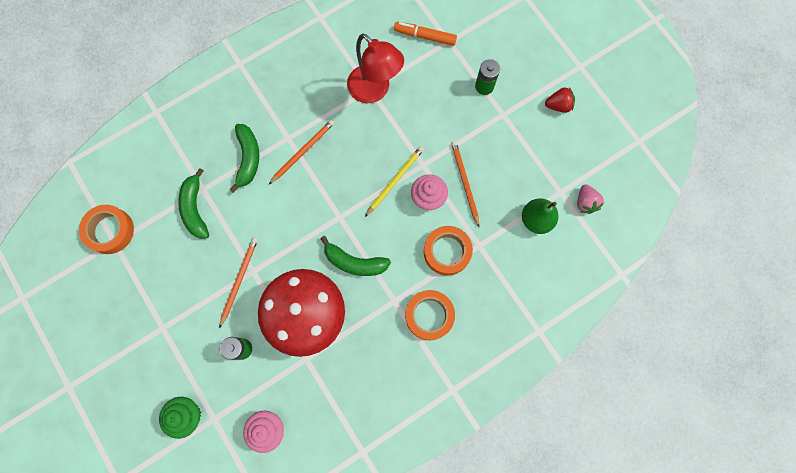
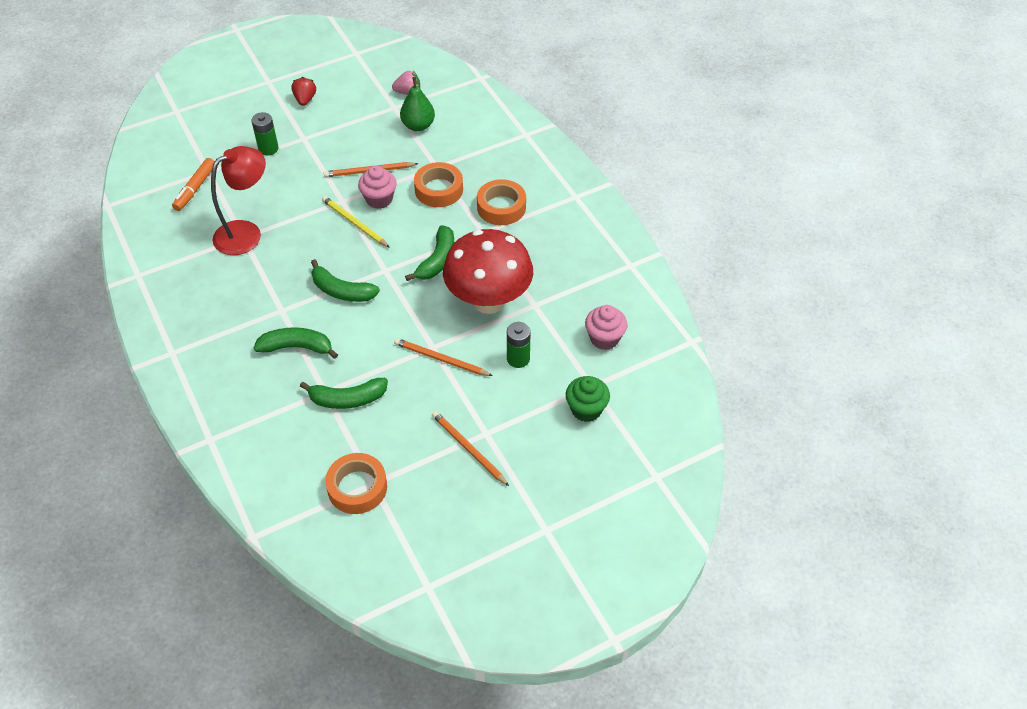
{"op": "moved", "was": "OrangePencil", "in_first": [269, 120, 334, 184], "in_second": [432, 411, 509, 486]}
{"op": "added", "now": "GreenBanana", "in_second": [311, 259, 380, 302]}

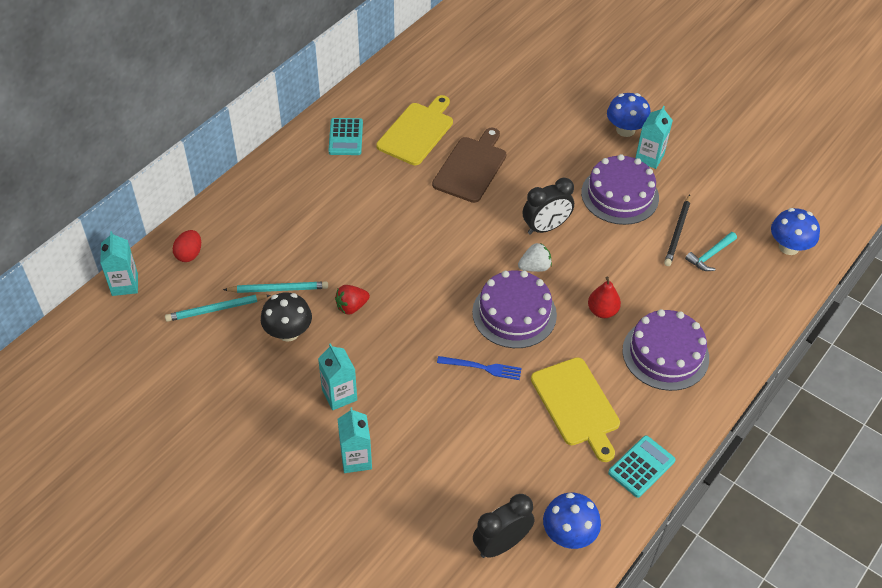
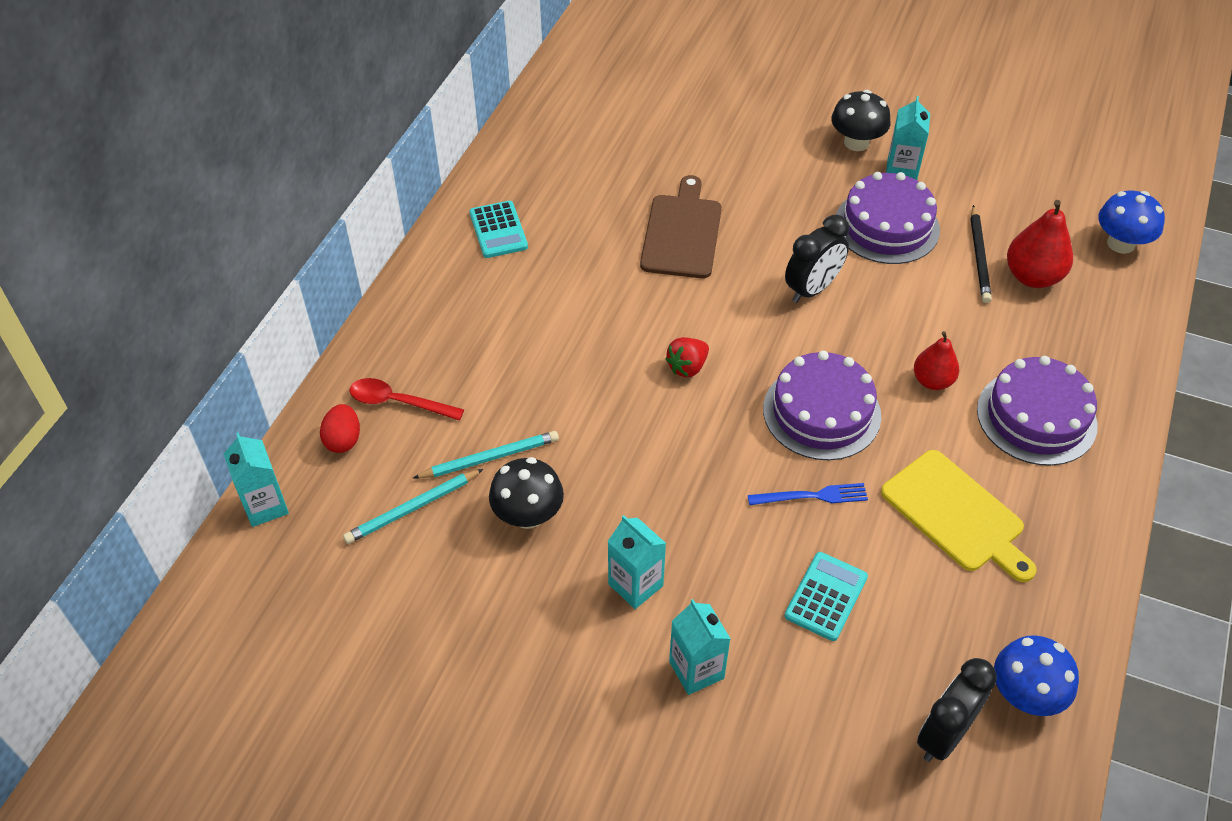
{"op": "recoloured", "was": "BlueMushroom", "now": "BlackMushroom", "in_first": [607, 93, 651, 137], "in_second": [831, 90, 891, 151]}
{"op": "removed", "was": "YellowCuttingBoard", "in_first": [376, 95, 453, 165]}
{"op": "replaced", "was": "TurquoiseHammer", "now": "RedPear", "in_first": [685, 232, 737, 271], "in_second": [1007, 200, 1073, 288]}
{"op": "removed", "was": "WhiteStrawberry", "in_first": [518, 243, 552, 272]}
{"op": "moved", "was": "RedStrawberry", "in_first": [335, 285, 370, 315], "in_second": [665, 337, 709, 377]}
{"op": "moved", "was": "TurquoiseCalculator", "in_first": [608, 435, 675, 498], "in_second": [784, 552, 868, 641]}
{"op": "added", "now": "RedSpoon", "in_second": [349, 378, 464, 421]}

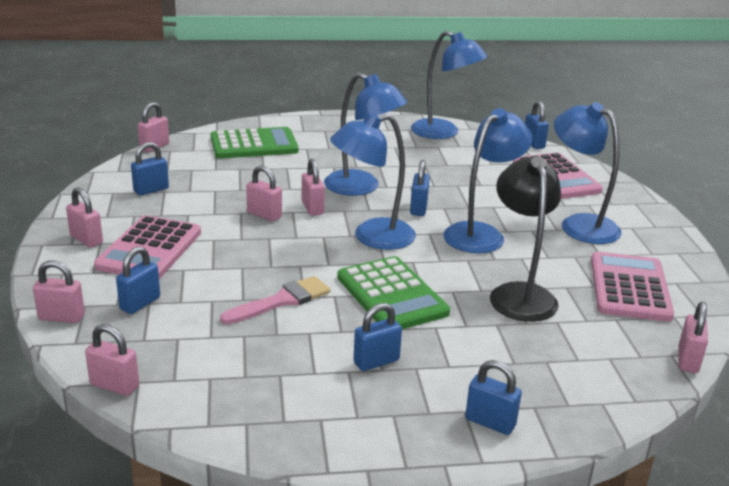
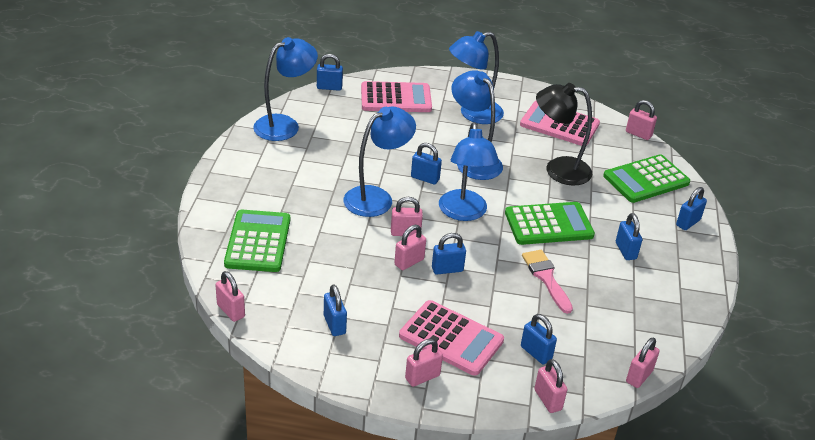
{"op": "turned", "was": "PinkPadlock", "in_first": [33, 260, 85, 323], "in_second": [534, 359, 567, 413], "clockwise": -45}
{"op": "added", "now": "GreenCalculator", "in_second": [603, 154, 690, 203]}
{"op": "added", "now": "BluePadlock", "in_second": [432, 233, 466, 274]}

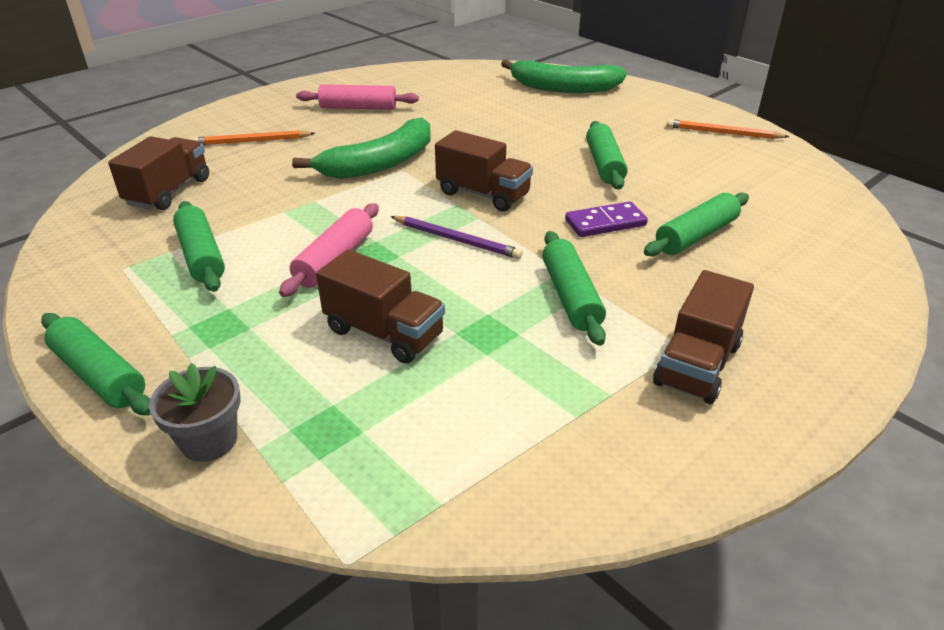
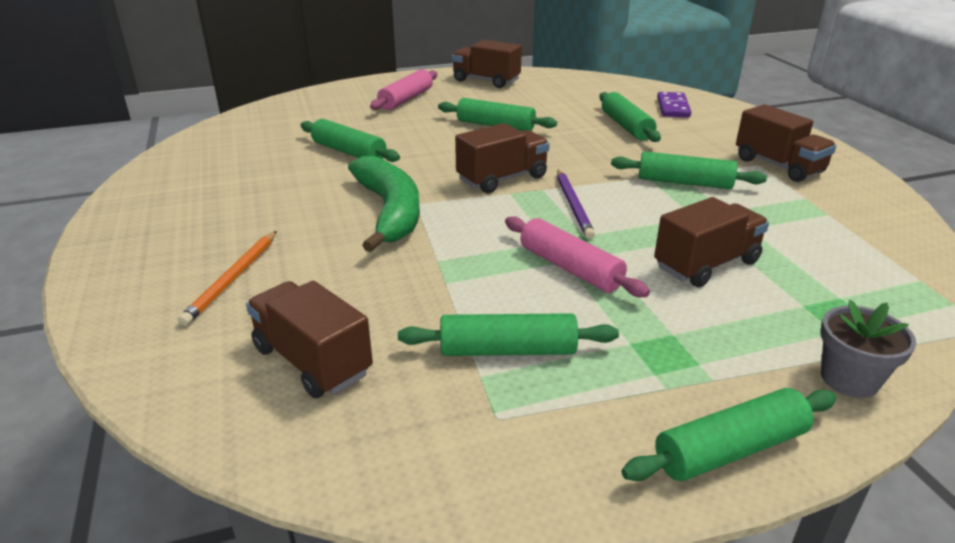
{"op": "removed", "was": "GreenBanana", "in_first": [501, 59, 627, 93]}
{"op": "moved", "was": "PinkRollingPin", "in_first": [296, 84, 419, 110], "in_second": [370, 69, 437, 110]}
{"op": "replaced", "was": "OrangePencil", "now": "BrownTruck", "in_first": [666, 119, 789, 139], "in_second": [452, 40, 522, 88]}
{"op": "moved", "was": "PurpleDomino", "in_first": [565, 201, 648, 237], "in_second": [657, 92, 691, 117]}
{"op": "turned", "was": "PurplePencil", "in_first": [390, 216, 523, 259], "in_second": [557, 169, 595, 239], "clockwise": 120}
{"op": "added", "now": "GreenRollingPin", "in_second": [301, 119, 400, 162]}

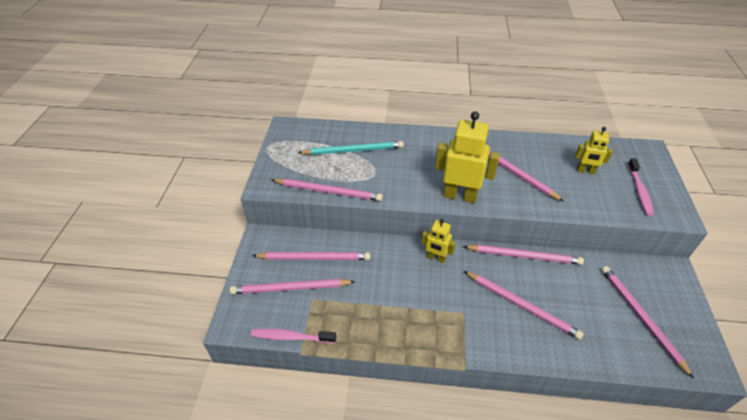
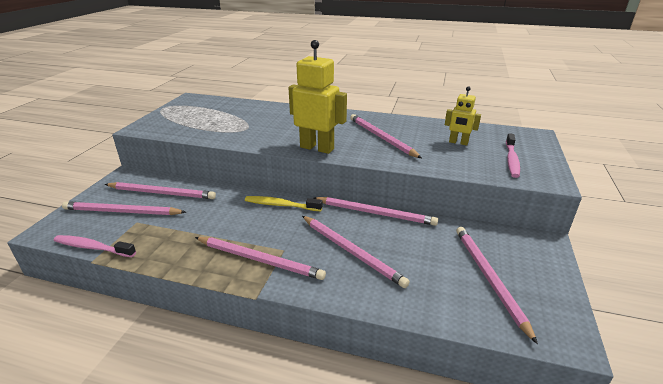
{"op": "removed", "was": "TurquoisePencil", "in_first": [298, 141, 404, 155]}
{"op": "moved", "was": "PinkPencil", "in_first": [272, 179, 383, 201], "in_second": [195, 237, 326, 280]}
{"op": "replaced", "was": "YellowRobot", "now": "YellowToothbrush", "in_first": [421, 219, 456, 263], "in_second": [245, 196, 323, 211]}

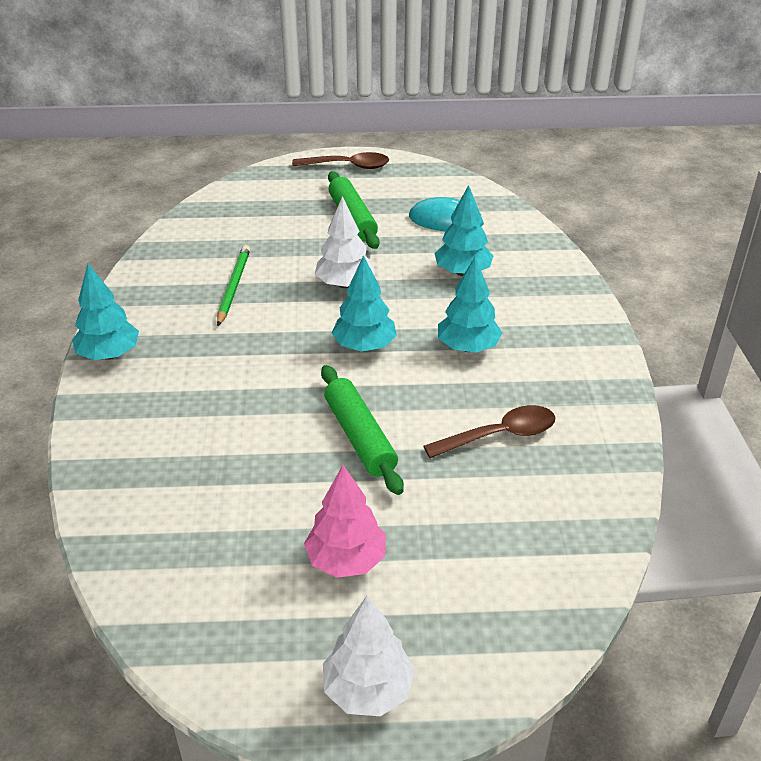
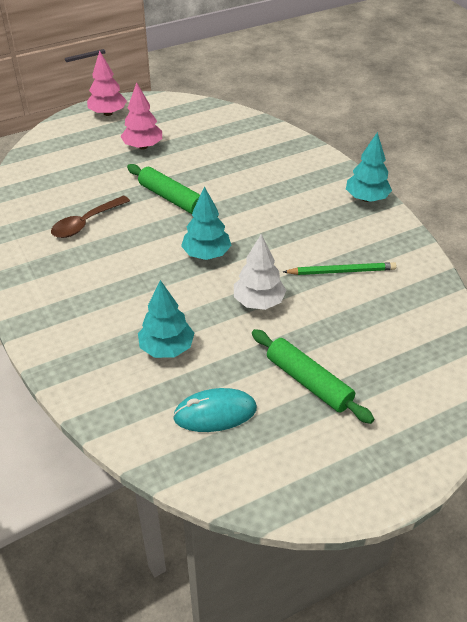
{"op": "removed", "was": "BrownSpoon", "in_first": [292, 152, 389, 169]}
{"op": "turned", "was": "GreenPencil", "in_first": [217, 245, 250, 326], "in_second": [283, 262, 397, 275], "clockwise": -75}
{"op": "removed", "was": "TurquoiseTree", "in_first": [438, 257, 502, 353]}
{"op": "recoloured", "was": "WhiteTree", "now": "PinkTree", "in_first": [323, 596, 415, 716], "in_second": [87, 50, 127, 116]}

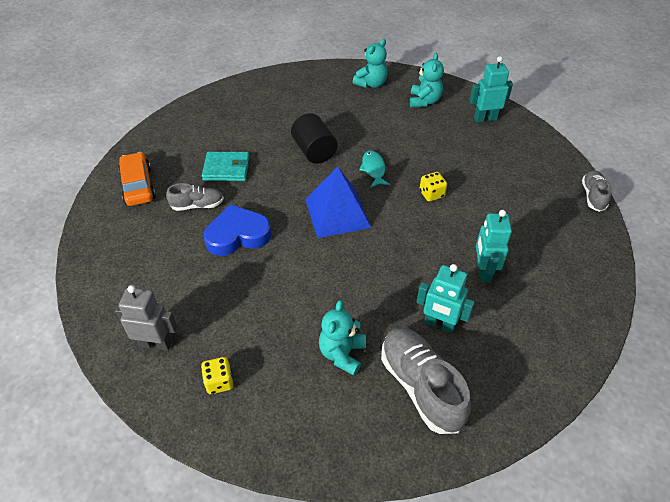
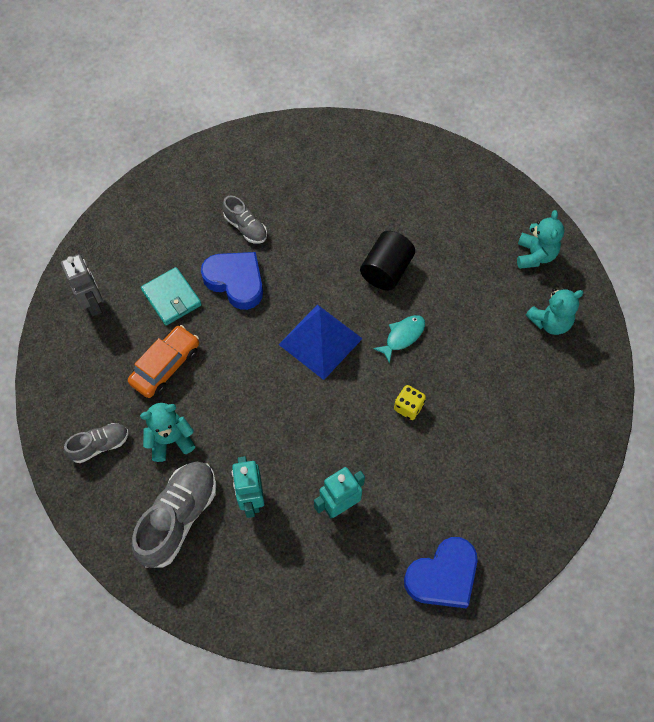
{"op": "turned", "was": "TurquoiseTeddyBear", "in_first": [353, 39, 388, 88], "in_second": [517, 210, 564, 269], "clockwise": -90}
{"op": "removed", "was": "TurquoiseRobot", "in_first": [470, 56, 513, 122]}
{"op": "moved", "was": "OrangeCar", "in_first": [118, 152, 156, 206], "in_second": [128, 325, 199, 398]}
{"op": "moved", "was": "TurquoiseWallet", "in_first": [202, 152, 249, 181], "in_second": [141, 267, 202, 326]}
{"op": "moved", "was": "GreyShoe", "in_first": [582, 170, 612, 212], "in_second": [64, 423, 128, 463]}
{"op": "removed", "was": "YellowDice", "in_first": [201, 357, 233, 394]}
{"op": "added", "now": "BlueHeart", "in_second": [404, 537, 478, 608]}

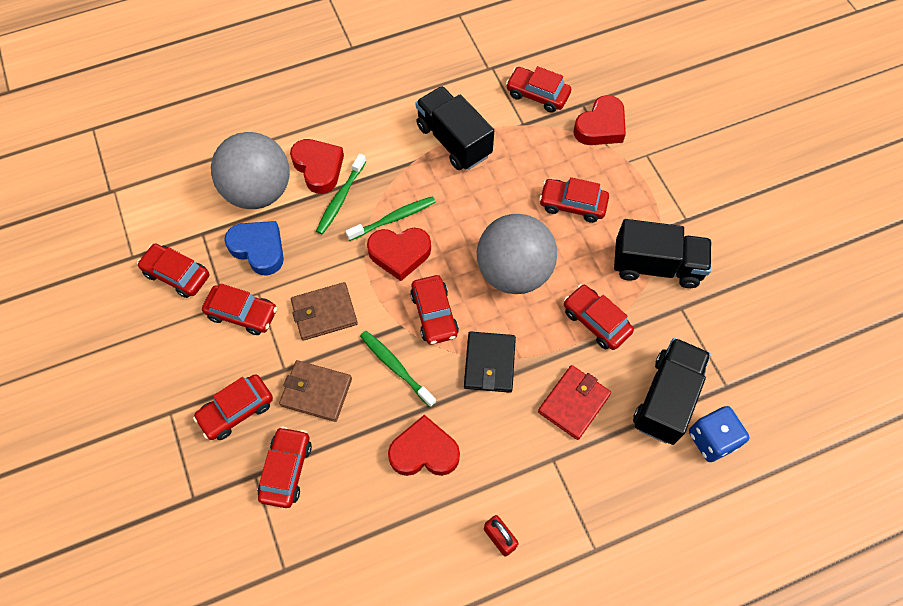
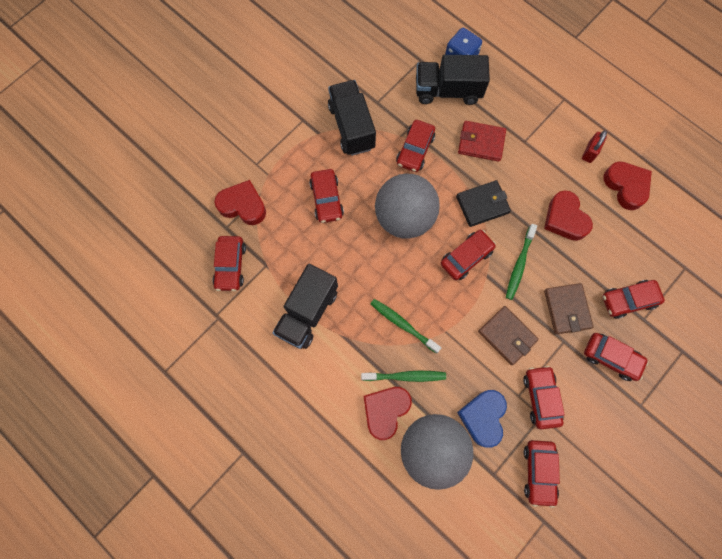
{"op": "moved", "was": "RedHeart", "in_first": [367, 228, 431, 281], "in_second": [604, 162, 652, 210]}

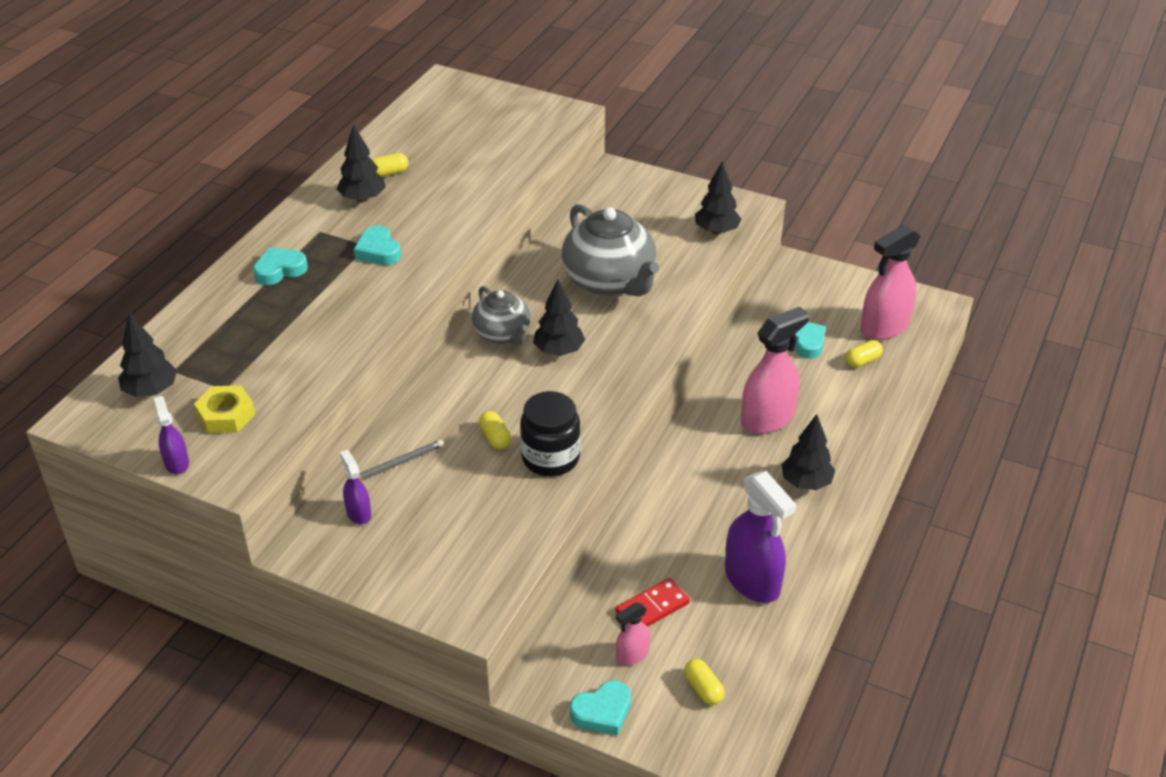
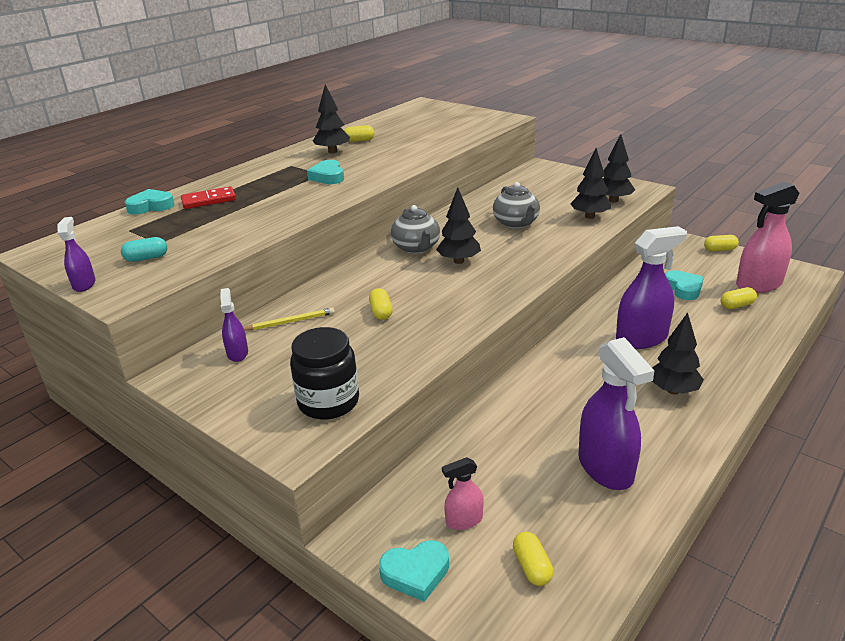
{"op": "resized", "was": "GreyTeapot", "in_first": [562, 204, 659, 297], "in_second": [493, 182, 540, 229], "ratio": 0.6}
{"op": "moved", "was": "TurquoiseHeart", "in_first": [253, 247, 308, 285], "in_second": [125, 189, 174, 215]}
{"op": "recoloured", "was": "PinkSprayBottle", "now": "PurpleSprayBottle", "in_first": [741, 307, 809, 434], "in_second": [616, 226, 687, 349]}
{"op": "moved", "was": "BlackTree", "in_first": [118, 313, 177, 397], "in_second": [570, 148, 611, 219]}
{"op": "replaced", "was": "YellowNut", "now": "TurquoiseCapsule", "in_first": [194, 385, 255, 433], "in_second": [121, 237, 167, 262]}
{"op": "moved", "was": "BlackJar", "in_first": [520, 391, 580, 476], "in_second": [290, 327, 359, 420]}
{"op": "recoloured", "was": "GreyPencil", "now": "YellowPencil", "in_first": [358, 440, 444, 481], "in_second": [244, 308, 335, 330]}
{"op": "moved", "was": "RedDomino", "in_first": [615, 578, 690, 627], "in_second": [181, 187, 236, 209]}
{"op": "added", "now": "YellowCapsule", "in_second": [704, 235, 739, 251]}

